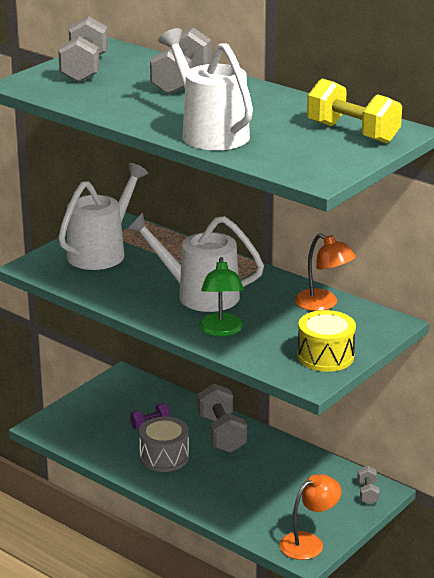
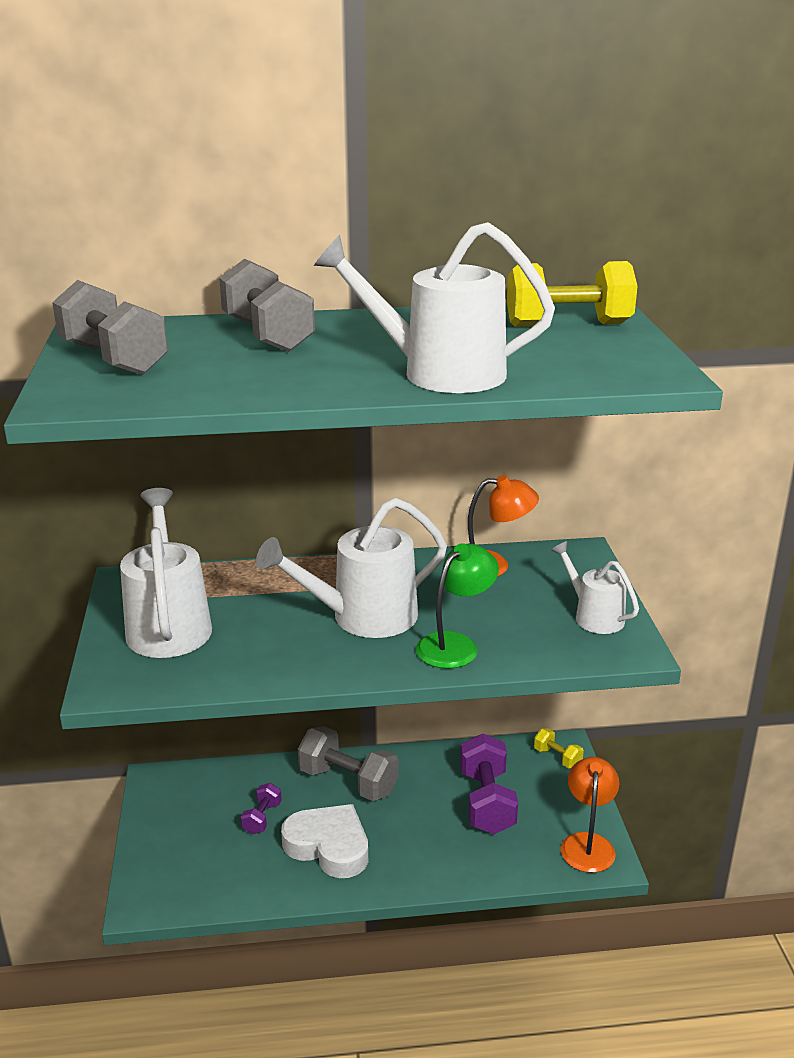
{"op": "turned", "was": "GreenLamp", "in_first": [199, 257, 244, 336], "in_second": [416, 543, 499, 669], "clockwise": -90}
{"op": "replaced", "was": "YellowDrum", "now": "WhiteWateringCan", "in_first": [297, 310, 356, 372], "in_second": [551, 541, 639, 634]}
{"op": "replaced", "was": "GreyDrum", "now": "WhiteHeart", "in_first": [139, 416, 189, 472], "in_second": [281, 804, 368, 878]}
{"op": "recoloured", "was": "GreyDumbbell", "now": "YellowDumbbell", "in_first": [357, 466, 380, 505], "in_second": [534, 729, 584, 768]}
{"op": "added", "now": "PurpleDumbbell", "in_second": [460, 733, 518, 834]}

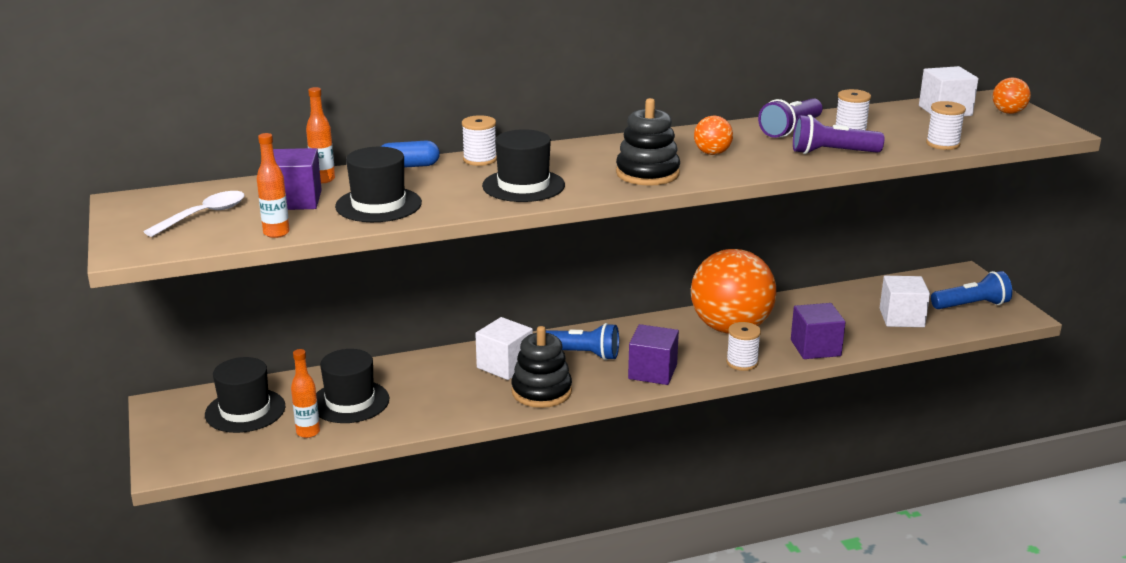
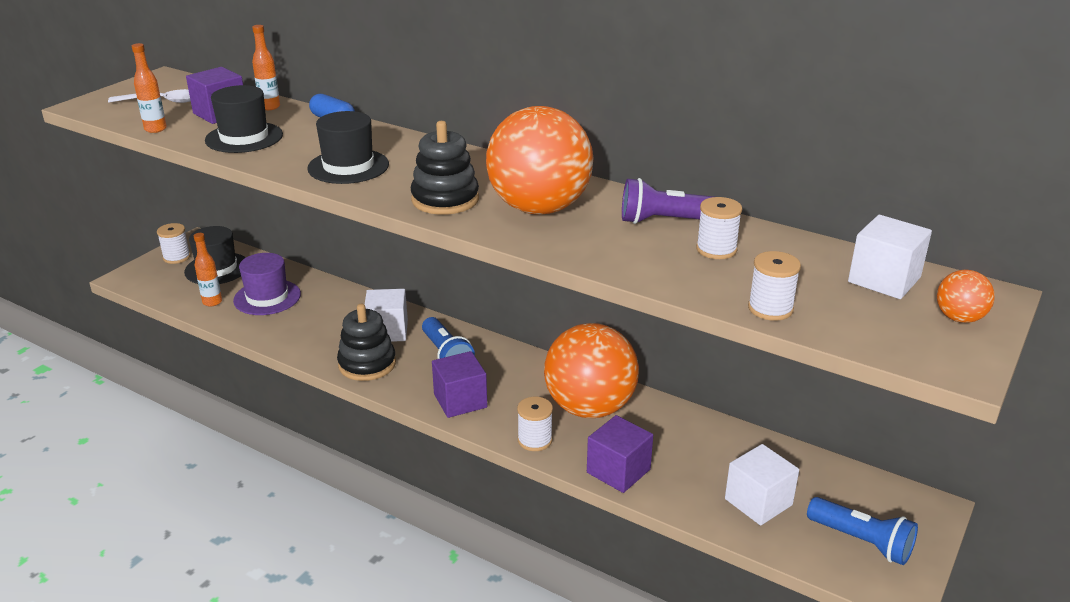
{"op": "moved", "was": "WhiteSpool", "in_first": [462, 115, 497, 166], "in_second": [157, 223, 191, 264]}
{"op": "removed", "was": "PurpleFlashlight", "in_first": [793, 115, 884, 154]}
{"op": "resized", "was": "OrangeBall", "in_first": [694, 116, 733, 155], "in_second": [486, 106, 593, 214], "ratio": 2.4}
{"op": "recoloured", "was": "BlackHat", "now": "PurpleHat", "in_first": [316, 349, 389, 423], "in_second": [233, 253, 301, 315]}

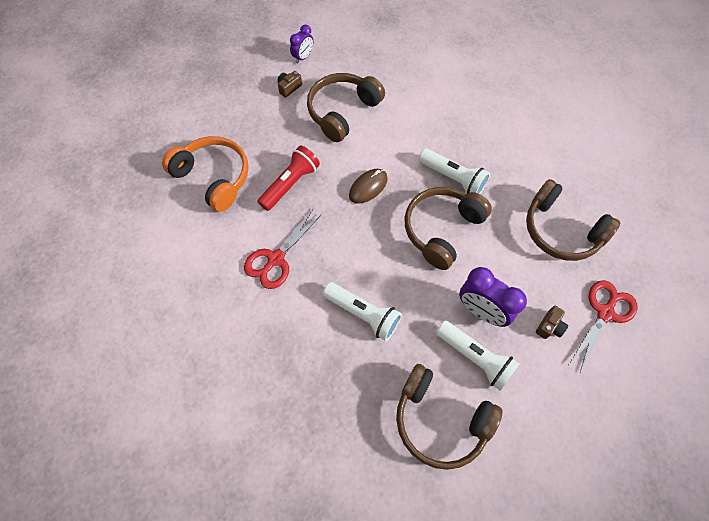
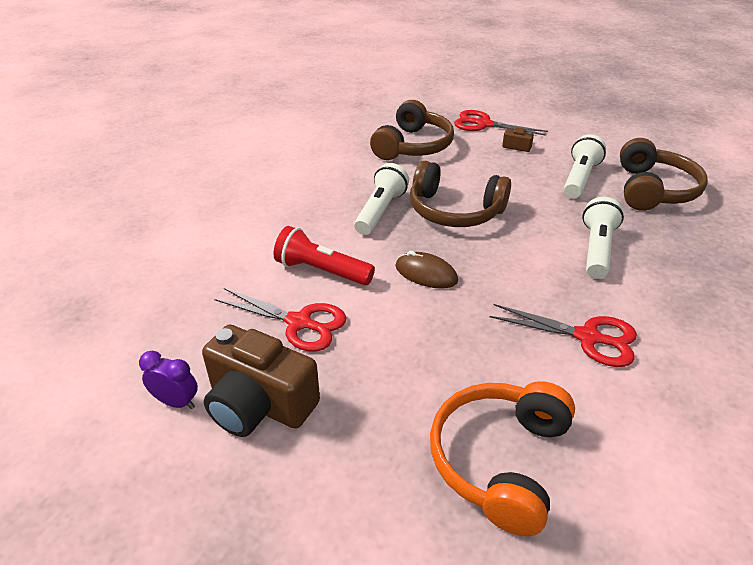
{"op": "resized", "was": "BrownCamera", "in_first": [277, 71, 302, 98], "in_second": [202, 324, 320, 437], "ratio": 2.34}
{"op": "replaced", "was": "BrownHeadphones", "now": "RedScissors", "in_first": [307, 73, 385, 142], "in_second": [214, 288, 347, 351]}
{"op": "moved", "was": "RedFlashlight", "in_first": [257, 146, 320, 211], "in_second": [273, 226, 375, 285]}
{"op": "removed", "was": "PurpleClock", "in_first": [459, 267, 527, 327]}

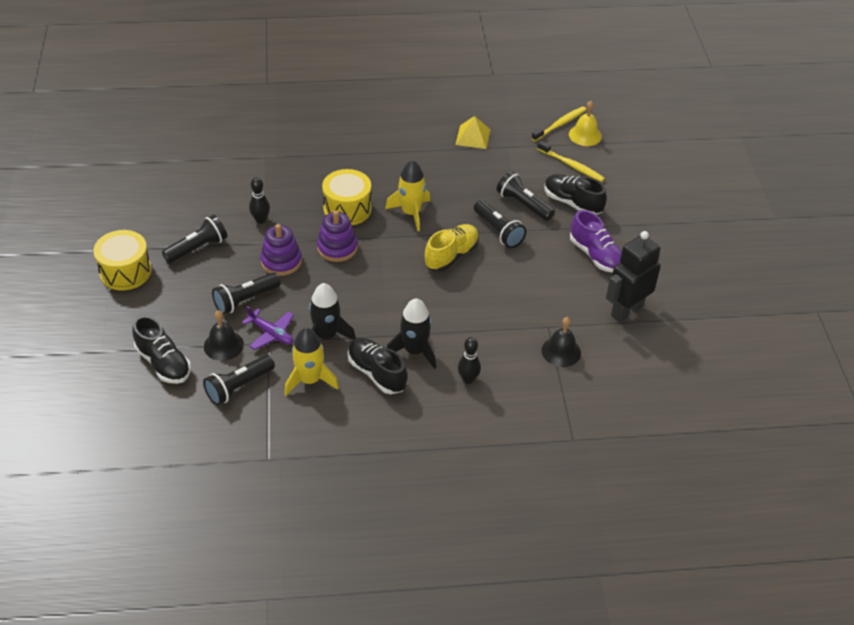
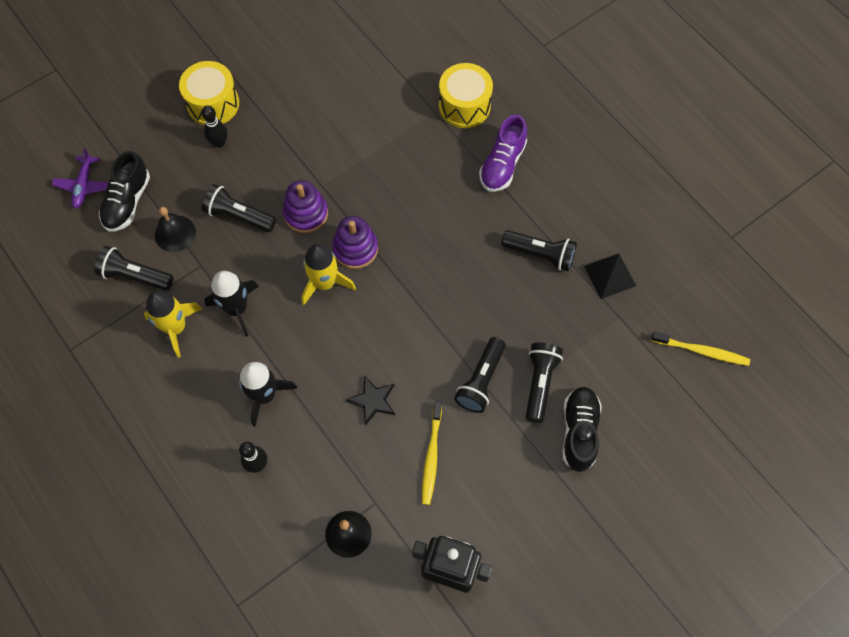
{"op": "removed", "was": "YellowBell", "in_first": [569, 101, 602, 146]}
{"op": "recoloured", "was": "YellowPyramid", "now": "BlackPyramid", "in_first": [455, 116, 491, 149], "in_second": [584, 253, 636, 299]}
{"op": "moved", "was": "YellowToothbrush", "in_first": [537, 141, 605, 182], "in_second": [422, 401, 442, 505]}
{"op": "moved", "was": "YellowRocket", "in_first": [385, 160, 430, 231], "in_second": [302, 244, 356, 305]}
{"op": "moved", "was": "YellowDrum", "in_first": [322, 169, 372, 225], "in_second": [439, 63, 493, 128]}
{"op": "moved", "was": "BlackBowlingPin", "in_first": [249, 177, 270, 224], "in_second": [201, 106, 227, 148]}
{"op": "moved", "was": "PurpleShoe", "in_first": [570, 210, 622, 273], "in_second": [479, 114, 527, 192]}
{"op": "moved", "was": "BlackFlashlight", "in_first": [162, 215, 227, 263], "in_second": [501, 230, 577, 271]}
{"op": "removed", "was": "YellowShoe", "in_first": [424, 224, 479, 272]}
{"op": "moved", "was": "PurplePlane", "in_first": [242, 306, 294, 350], "in_second": [52, 148, 109, 208]}
{"op": "removed", "was": "BlackShoe", "in_first": [348, 338, 408, 394]}
{"op": "added", "now": "BlackStar", "in_second": [346, 376, 395, 425]}

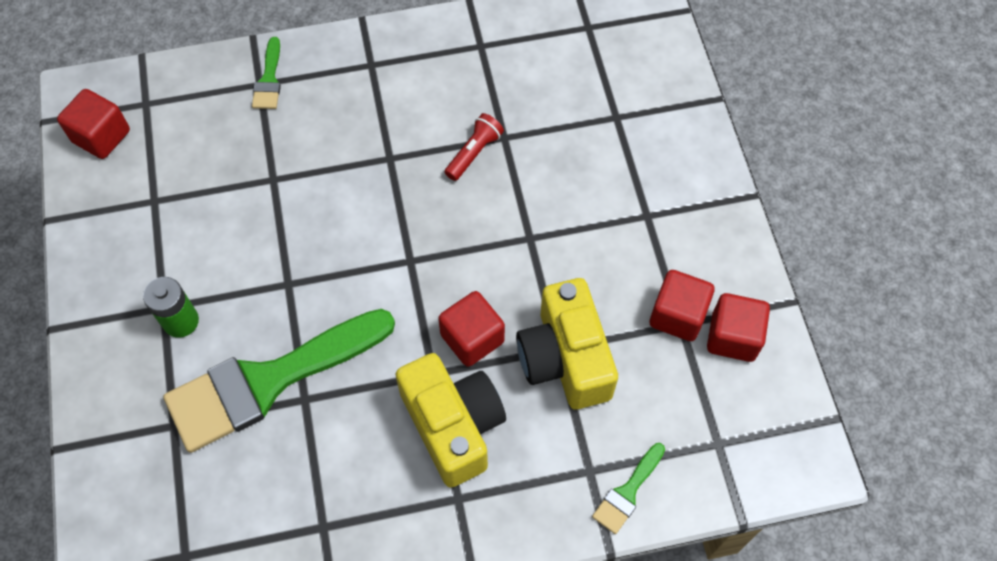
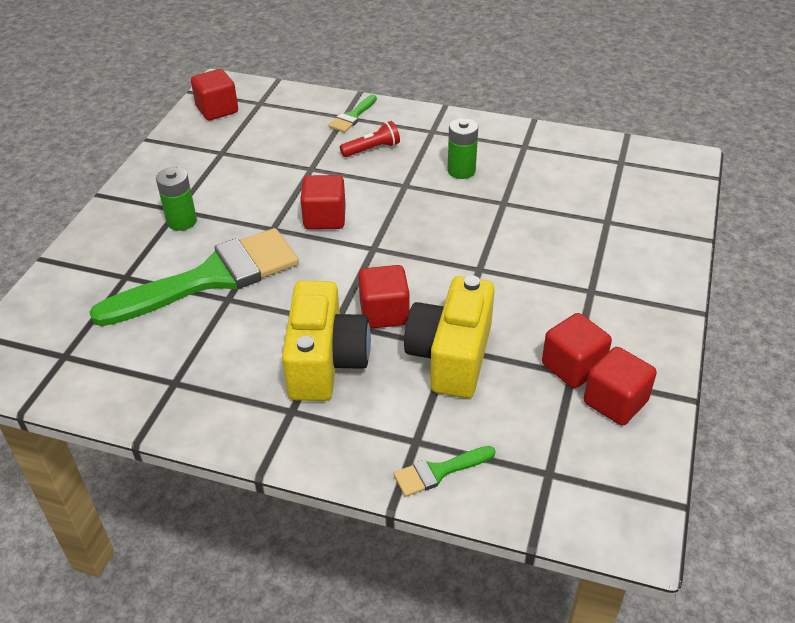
{"op": "moved", "was": "RedFlashlight", "in_first": [445, 113, 504, 181], "in_second": [340, 121, 400, 157]}
{"op": "turned", "was": "GreenBrush", "in_first": [163, 309, 395, 453], "in_second": [89, 228, 299, 326], "clockwise": 150}
{"op": "added", "now": "GreenBattery", "in_second": [447, 118, 478, 179]}
{"op": "added", "now": "RedCube", "in_second": [301, 175, 346, 230]}

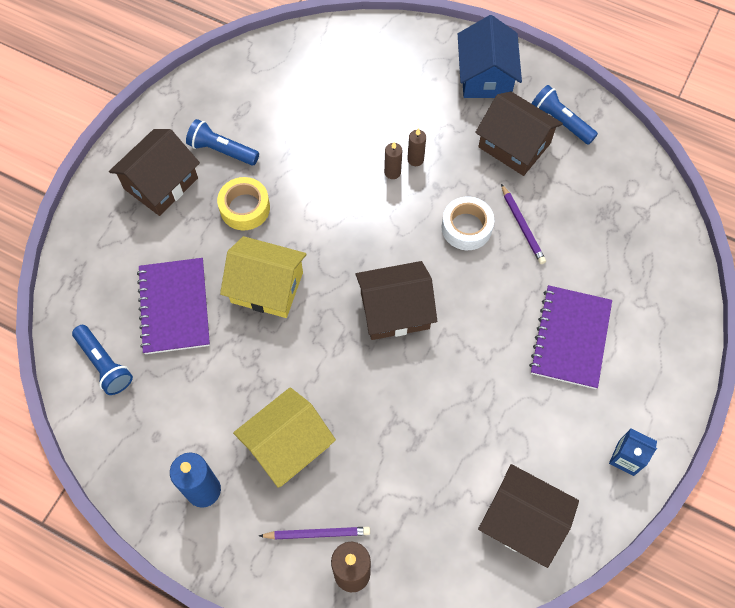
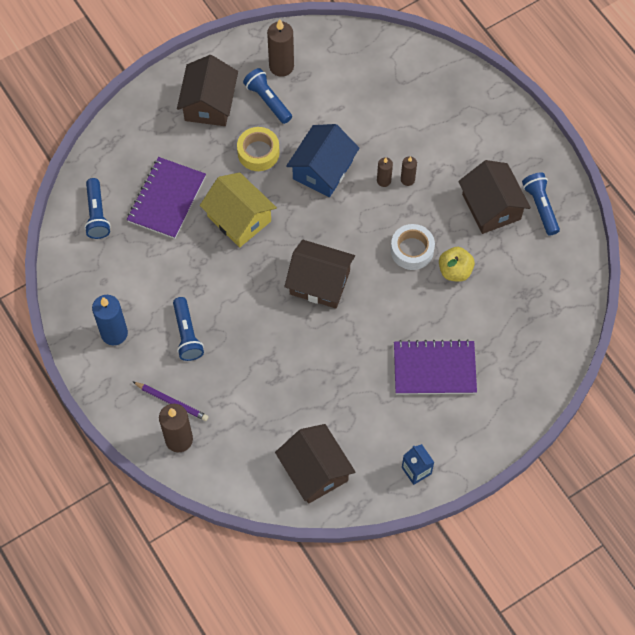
{"op": "moved", "was": "BlueHouse", "in_first": [458, 15, 522, 98], "in_second": [286, 124, 360, 197]}
{"op": "turned", "was": "BrownHouse", "in_first": [109, 129, 200, 216], "in_second": [177, 55, 238, 126], "clockwise": -60}
{"op": "replaced", "was": "PurplePencil", "now": "YellowApple", "in_first": [501, 184, 546, 264], "in_second": [439, 247, 475, 282]}
{"op": "turned", "was": "PurpleNotebook", "in_first": [529, 285, 612, 389], "in_second": [394, 339, 477, 394], "clockwise": 45}
{"op": "replaced", "was": "YellowHouse", "now": "BlueFlashlight", "in_first": [233, 387, 336, 488], "in_second": [173, 297, 204, 361]}
{"op": "added", "now": "BrownCandle", "in_second": [267, 19, 294, 77]}

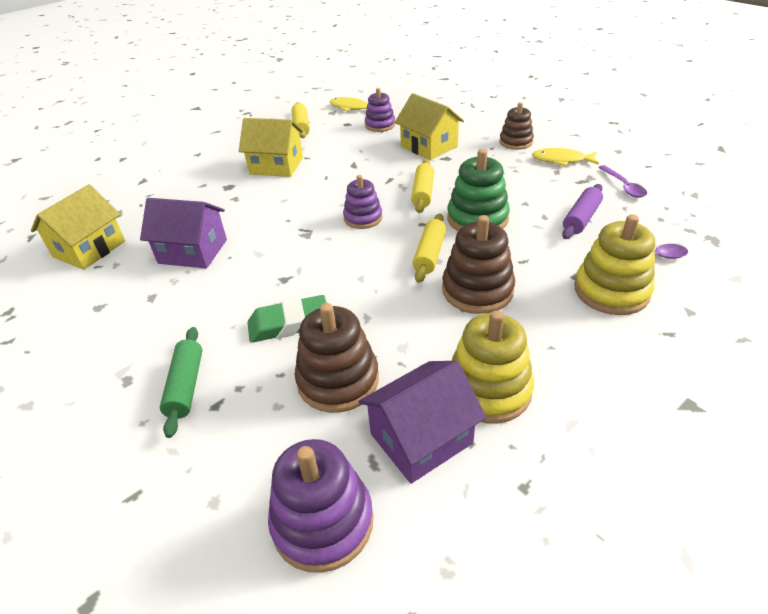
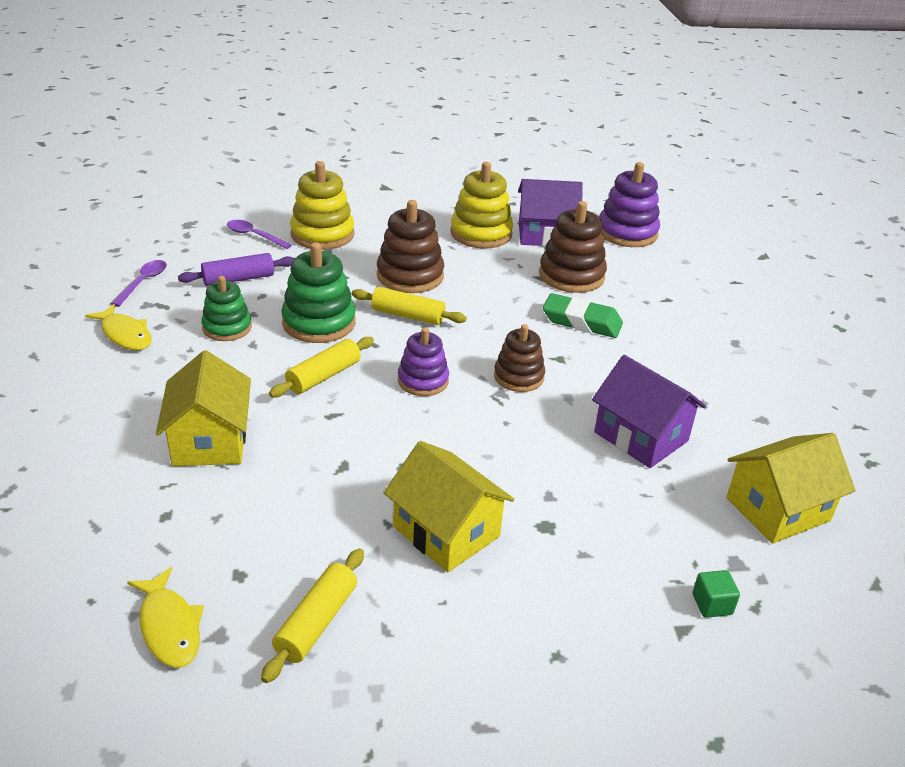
{"op": "removed", "was": "PurpleStackingToy", "in_first": [365, 88, 395, 132]}
{"op": "moved", "was": "BrownStackingToy", "in_first": [499, 102, 534, 150], "in_second": [494, 324, 545, 392]}
{"op": "turned", "was": "YellowRollingPin", "in_first": [412, 213, 446, 283], "in_second": [352, 287, 467, 325], "clockwise": 60}
{"op": "removed", "was": "GreenRollingPin", "in_first": [160, 327, 203, 438]}
{"op": "added", "now": "GreenStackingToy", "in_second": [201, 276, 252, 341]}
{"op": "added", "now": "GreenCube", "in_second": [693, 570, 740, 618]}

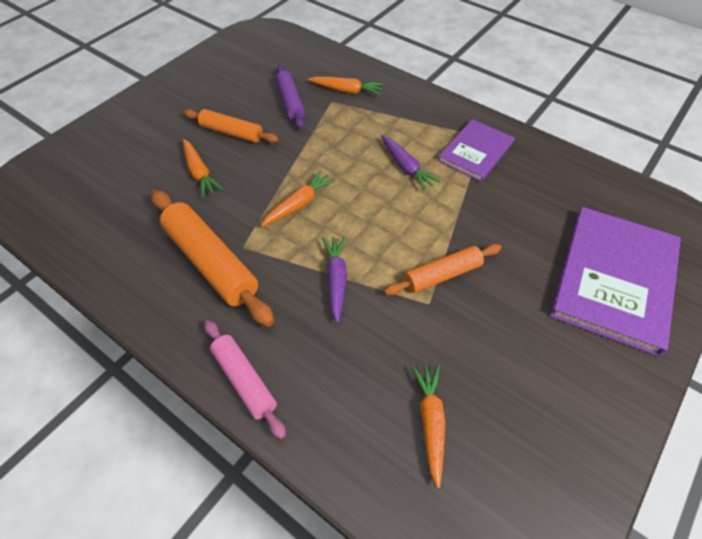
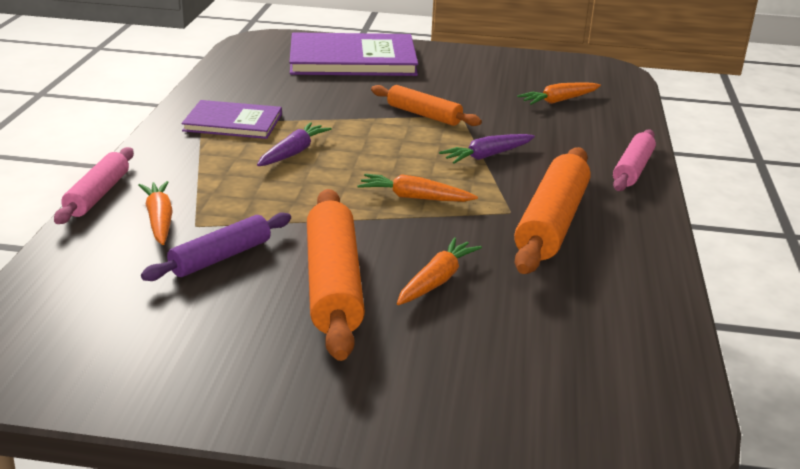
{"op": "resized", "was": "OrangeRollingPin", "in_first": [184, 109, 279, 143], "in_second": [307, 189, 365, 361], "ratio": 1.62}
{"op": "added", "now": "PinkRollingPin", "in_second": [54, 147, 134, 224]}

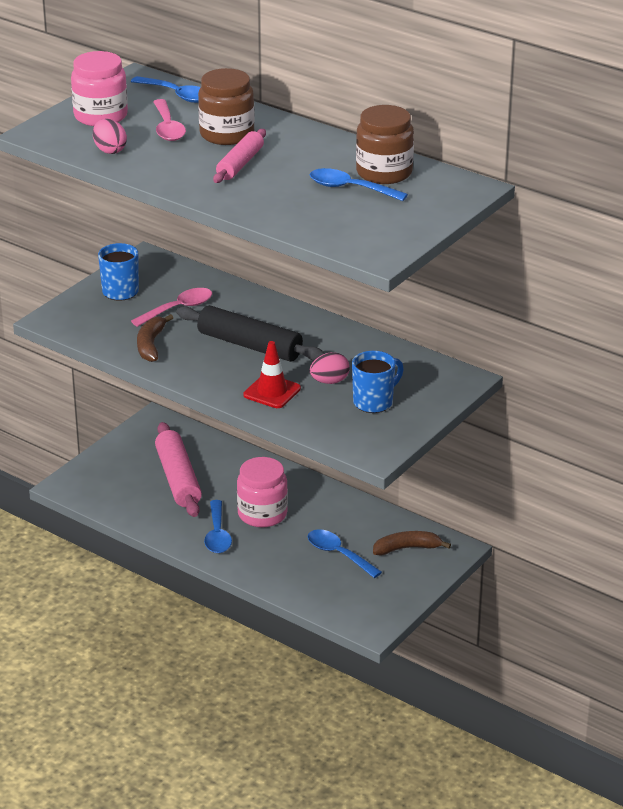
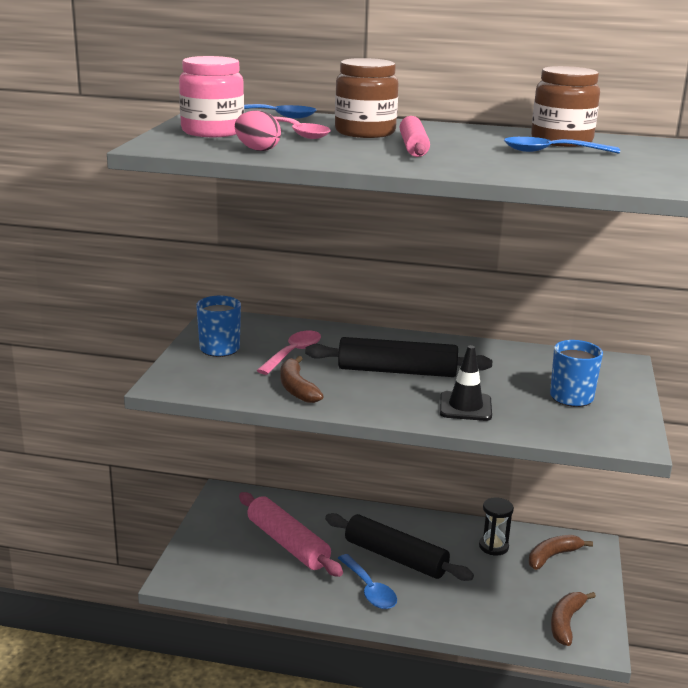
{"op": "recoloured", "was": "RedTrafficCone", "now": "BlackTrafficCone", "in_first": [243, 341, 301, 408], "in_second": [440, 345, 492, 421]}
{"op": "removed", "was": "PinkEgg", "in_first": [310, 352, 350, 384]}
{"op": "replaced", "was": "PinkJar", "now": "BlackRollingPin", "in_first": [237, 457, 288, 528], "in_second": [325, 513, 474, 581]}
{"op": "removed", "was": "BlueSpoon", "in_first": [308, 529, 382, 578]}
{"op": "added", "now": "BlackHourglass", "in_second": [479, 497, 514, 555]}
{"op": "added", "now": "BrownBanana", "in_second": [551, 592, 596, 646]}

